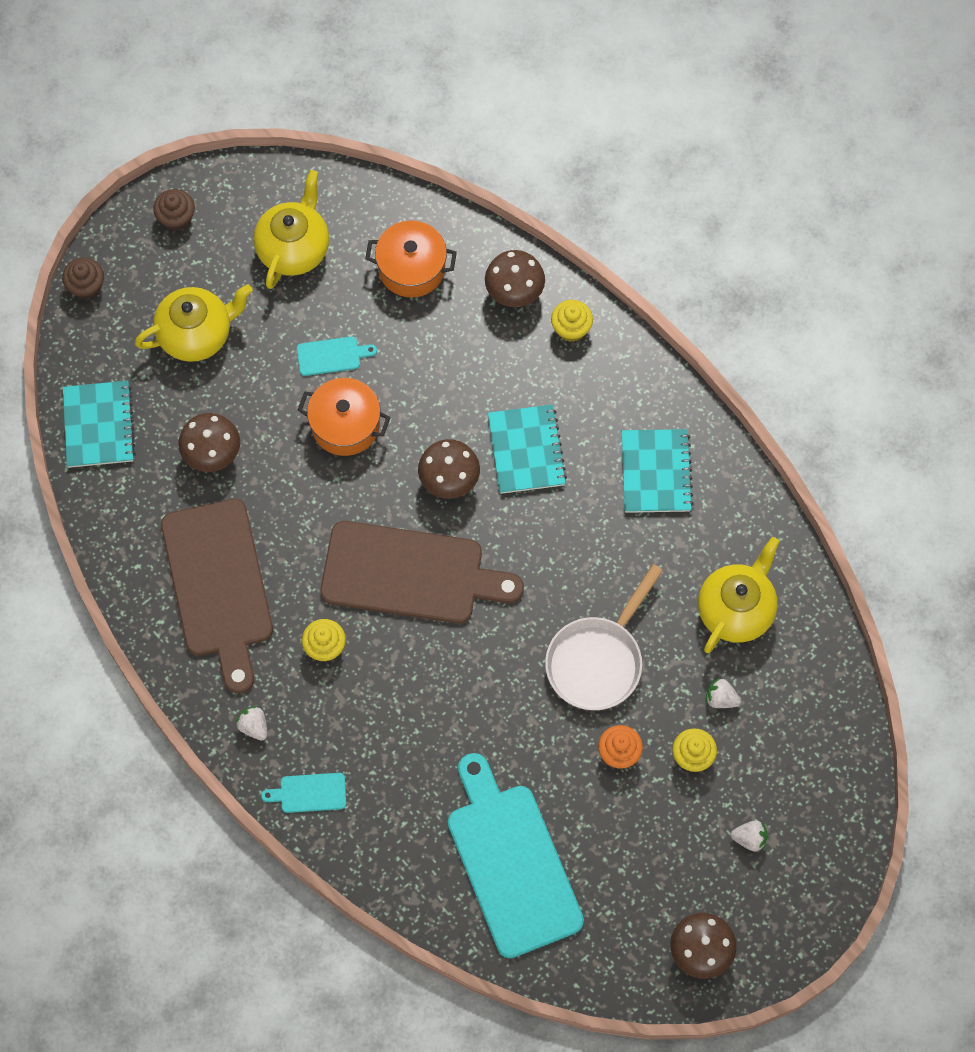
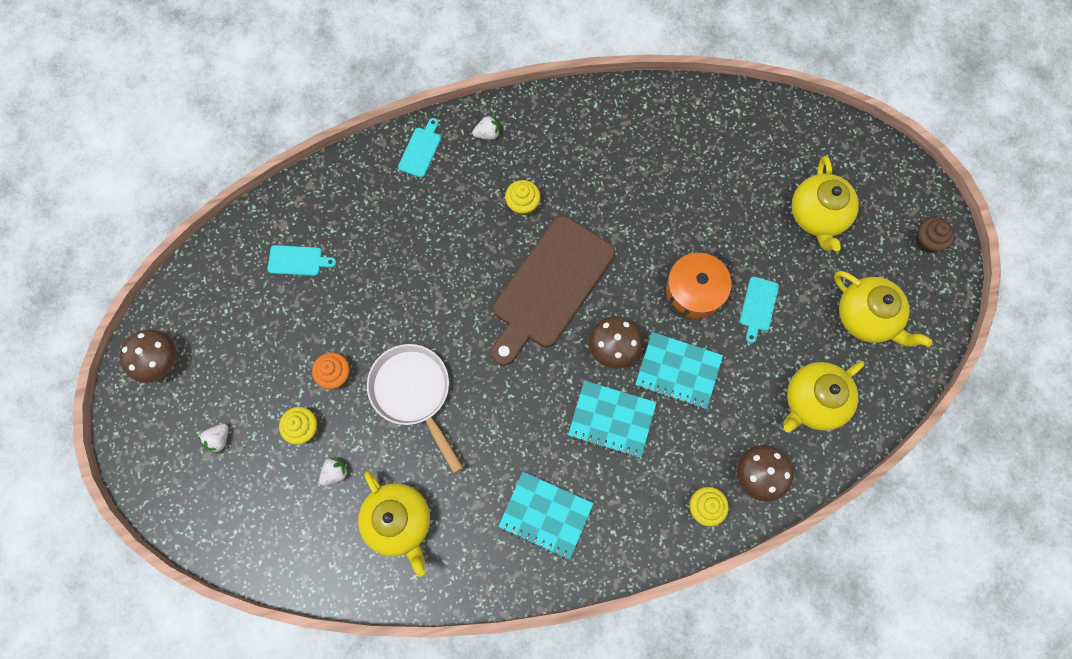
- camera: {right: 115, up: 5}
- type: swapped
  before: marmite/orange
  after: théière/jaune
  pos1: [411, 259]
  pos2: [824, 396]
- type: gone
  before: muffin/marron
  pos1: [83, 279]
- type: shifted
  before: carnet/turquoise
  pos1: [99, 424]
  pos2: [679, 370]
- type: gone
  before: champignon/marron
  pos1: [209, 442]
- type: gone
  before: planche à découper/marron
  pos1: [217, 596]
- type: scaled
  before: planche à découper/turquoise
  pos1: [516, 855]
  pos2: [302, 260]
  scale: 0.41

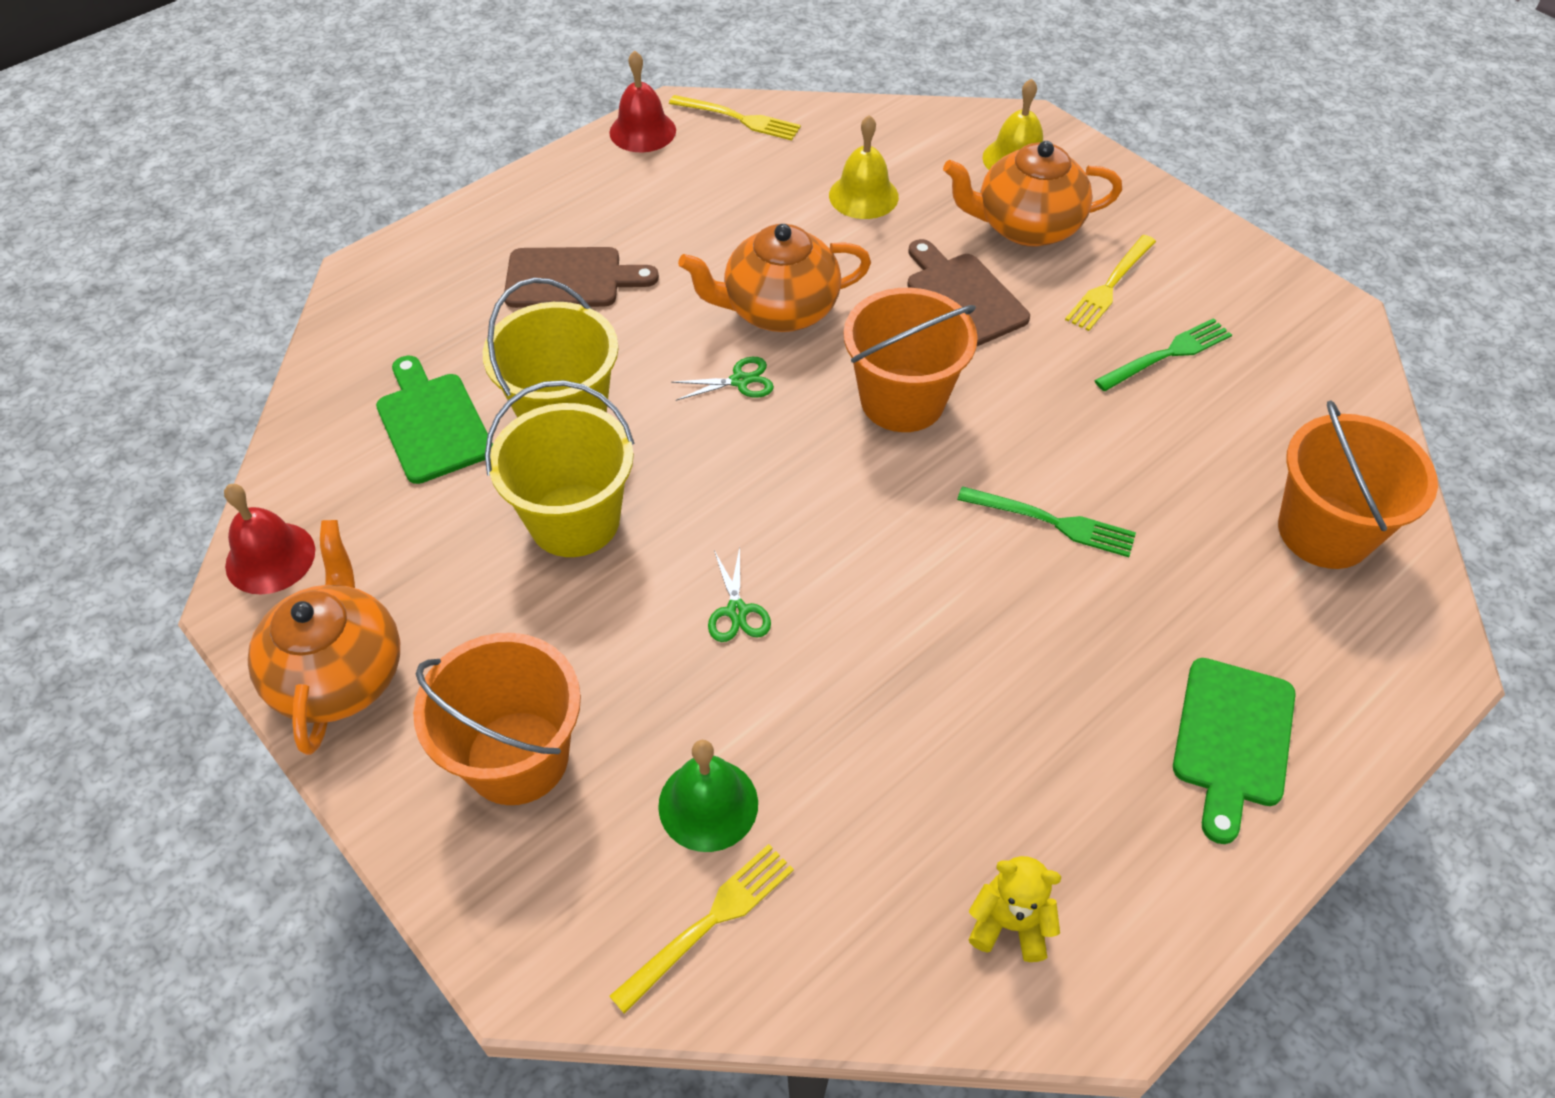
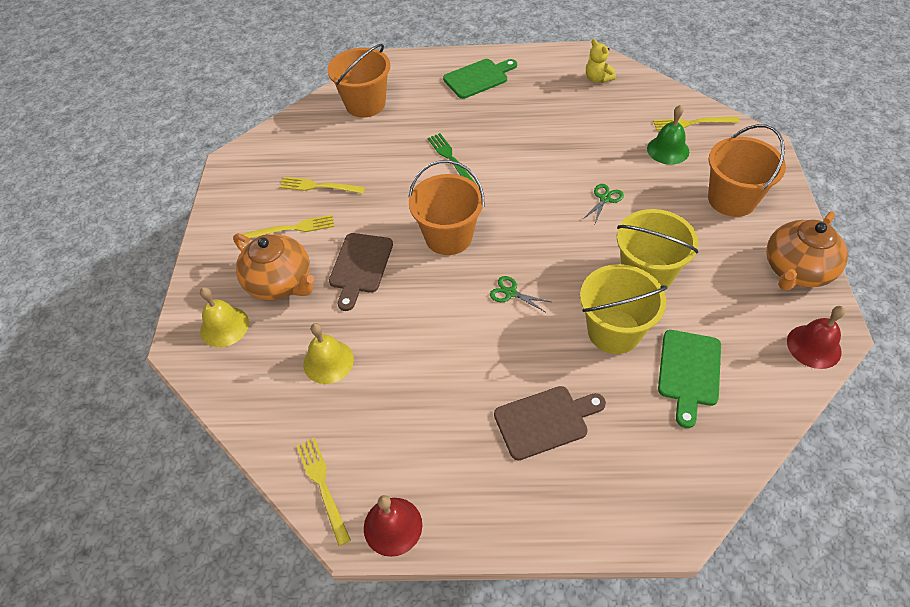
- camera: {right: -135, up: 0}
- type: gone
  before: théière/orange
  pos1: [774, 278]
- type: rotated
  before: planche à découper/marron
  pos1: [581, 277]
  pos2: [550, 423]
  turn: 120
- type: repainted
  before: fourchette/vert
  after: fourchette/jaune
  pos1: [1163, 354]
  pos2: [322, 185]

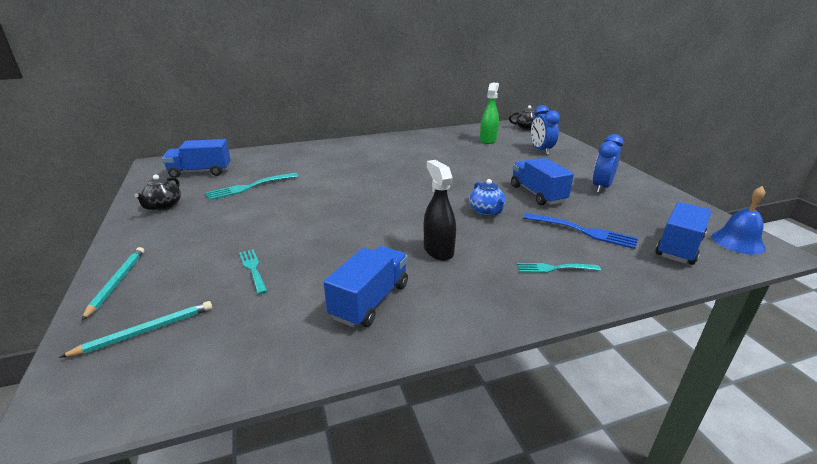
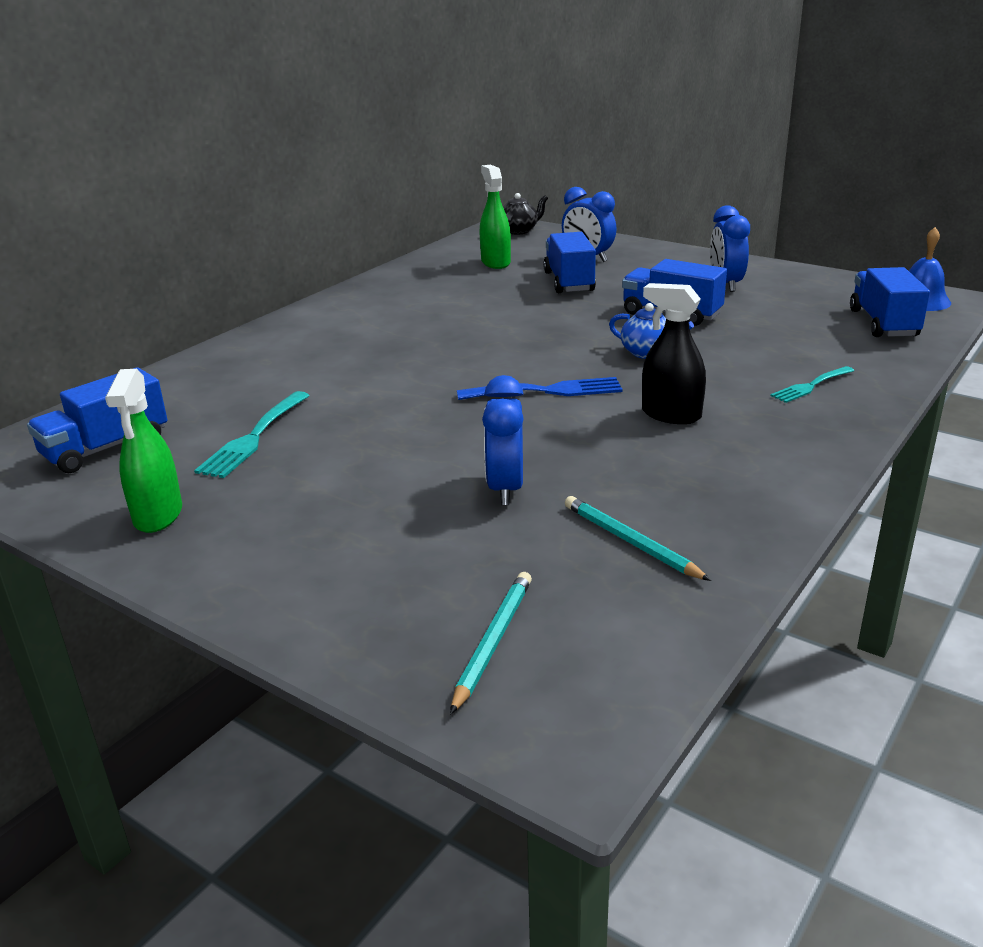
- camera: {right: -35, up: 0}
- type: swapped
  before: théière/noir
  after: vaporisateur/vert
  pos1: [157, 192]
  pos2: [143, 451]
- type: shifted
  before: fourchette/bleu
  pos1: [581, 231]
  pos2: [540, 388]
- type: shifted
  before: camion/bleu
  pos1: [365, 287]
  pos2: [569, 262]
- type: shifted
  before: crayon/turquoise
  pos1: [112, 284]
  pos2: [638, 538]
- type: gone
  before: fourchette/turquoise
  pos1: [253, 271]
- type: new
  after: réveil/bleu
  pos2: [503, 440]

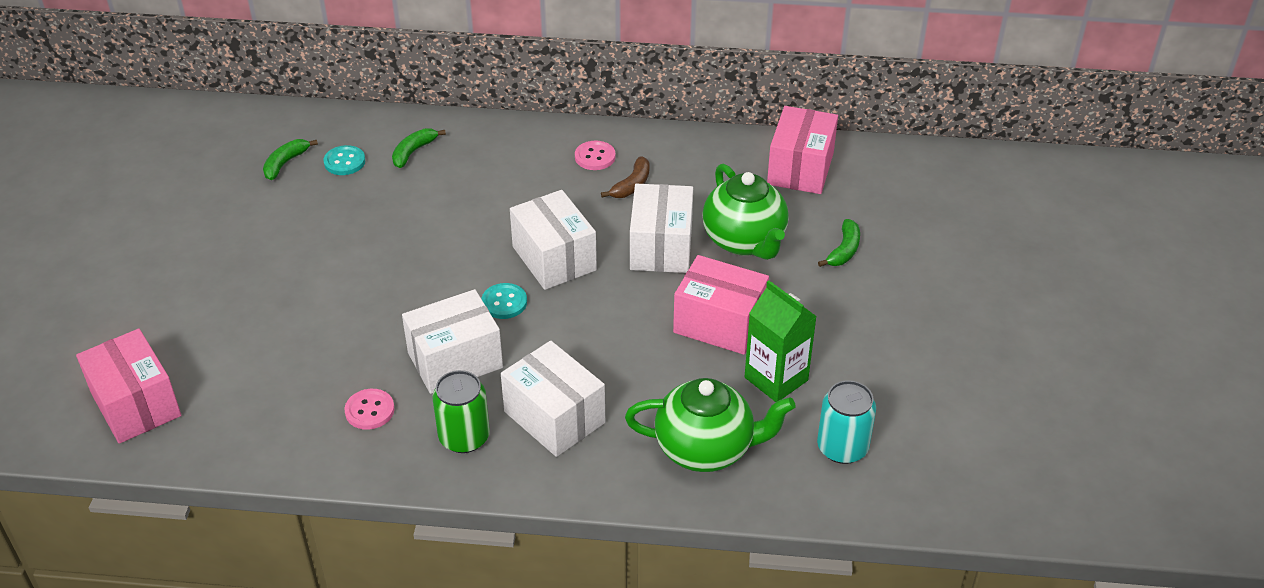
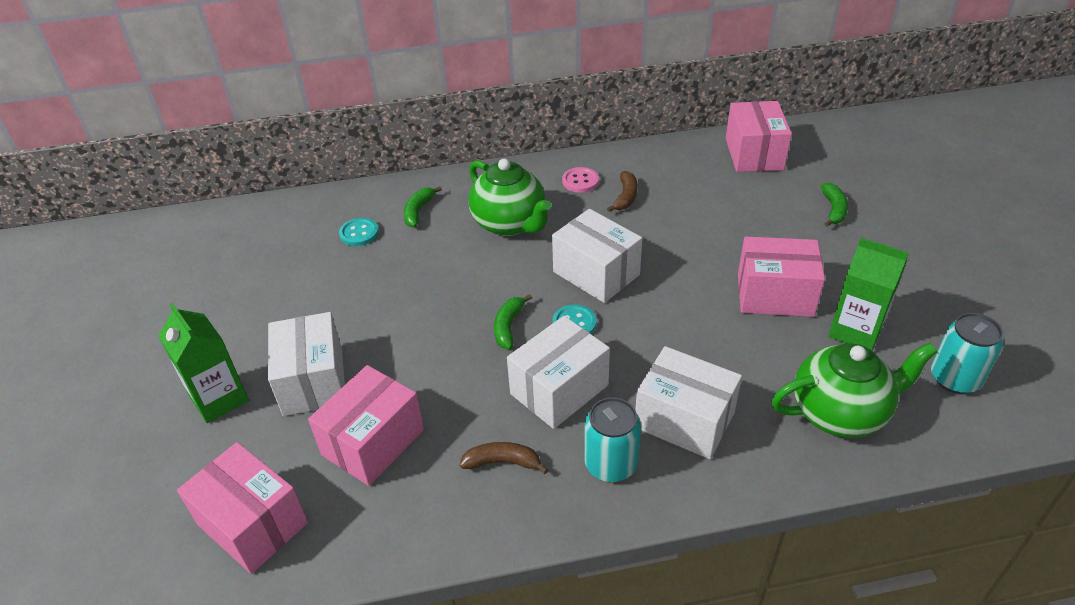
- camera: {right: -15, up: 0}
- type: shifted
  before: banane/vert
  pos1: [290, 159]
  pos2: [513, 321]
- type: shifted
  before: théière/vert
  pos1: [745, 211]
  pos2: [509, 197]
- type: shifted
  before: boîte/blanc
  pos1: [661, 228]
  pos2: [306, 364]
- type: repainted
  before: canette/vert
  after: canette/turquoise
  pos1: [461, 411]
  pos2: [612, 439]
- type: swapped
  before: bouton/rose
  after: banane/marron
  pos1: [369, 409]
  pos2: [504, 458]
- type: new
  after: brique de lait/vert
  pos2: [203, 363]
- type: new
  after: boîte/rose
  pos2: [366, 425]

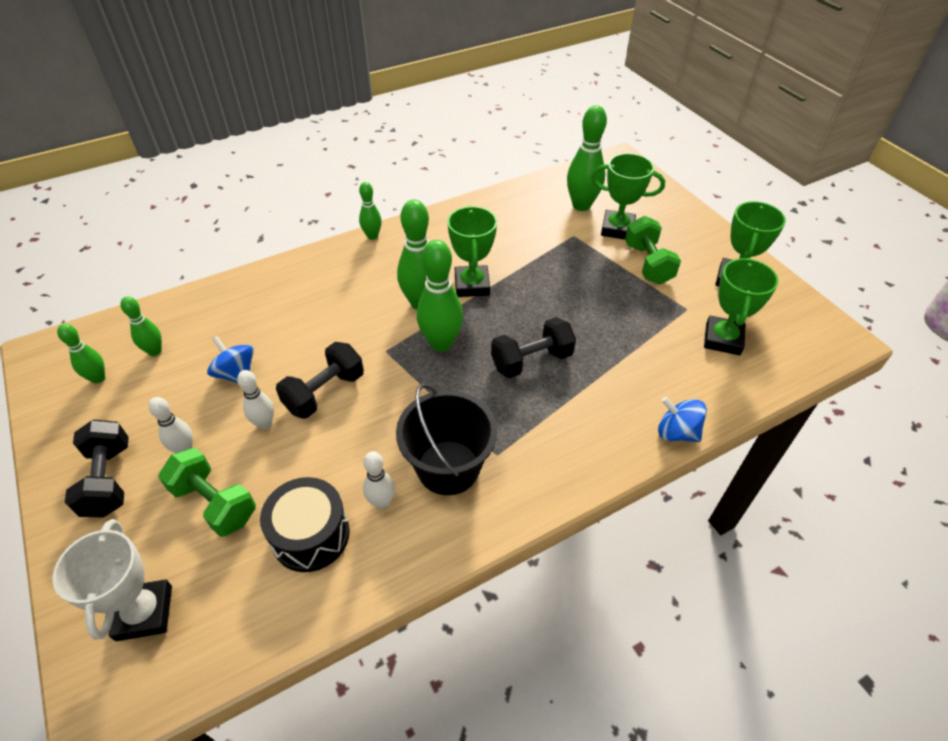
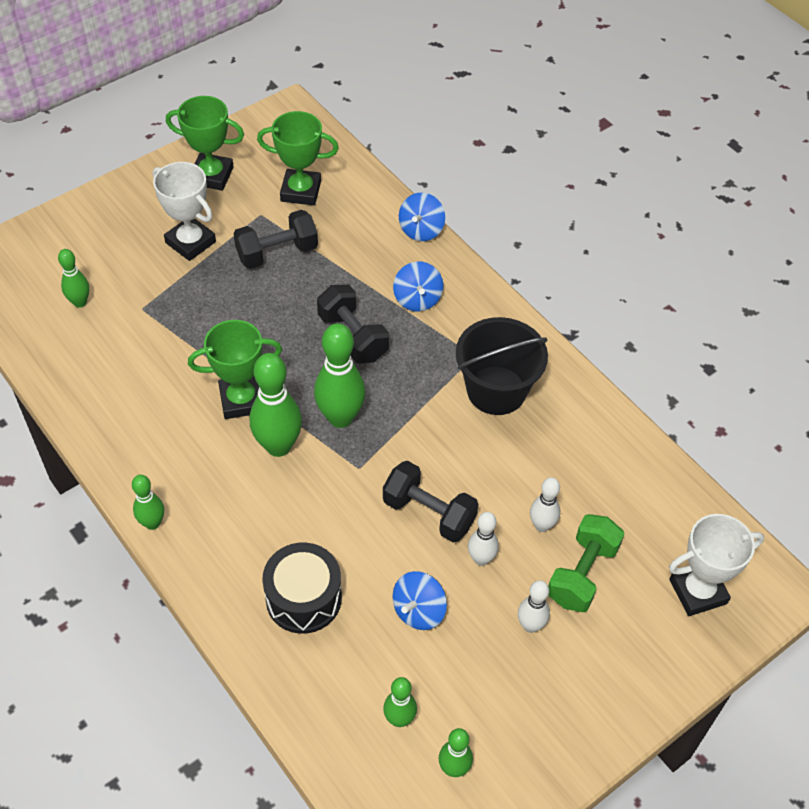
- camera: {right: -100, up: 5}
- type: scaled
  before: quille/vert
  pos1: [587, 158]
  pos2: [73, 278]
  scale: 0.57
- type: gone
  before: trophée/vert
  pos1: [628, 196]
- type: swapped
  before: haltère/vert
  after: trophée/blanc
  pos1: [653, 250]
  pos2: [184, 211]
- type: shifted
  before: haltère/noir
  pos1: [97, 468]
  pos2: [275, 239]
- type: shifted
  before: quille/blanc
  pos1: [379, 480]
  pos2: [545, 504]
- type: shifted
  before: tambour/noir
  pos1: [305, 524]
  pos2: [302, 588]
- type: new
  after: toupie/bleu
  pos2: [418, 286]

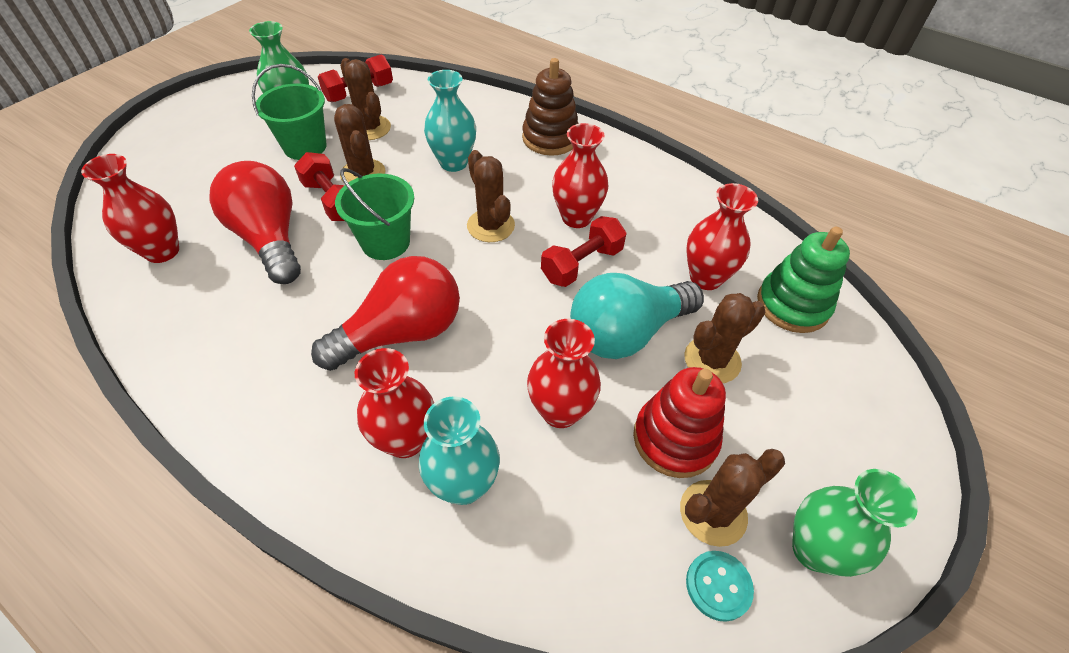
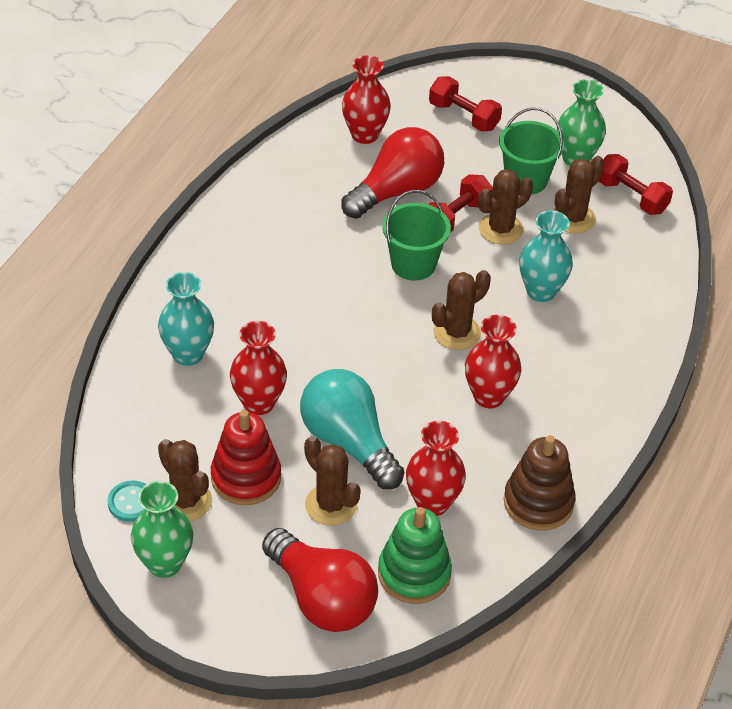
- camera: {right: 80, up: -5}
- type: shifted
  before: jouet à empiler/marron
  pos1: [550, 107]
  pos2: [539, 483]
- type: shifted
  before: haltère/rouge
  pos1: [584, 251]
  pos2: [465, 104]
- type: shifted
  before: ampoule/rouge
  pos1: [385, 313]
  pos2: [320, 580]
- type: gone
  before: vase/rouge
  pos1: [394, 403]

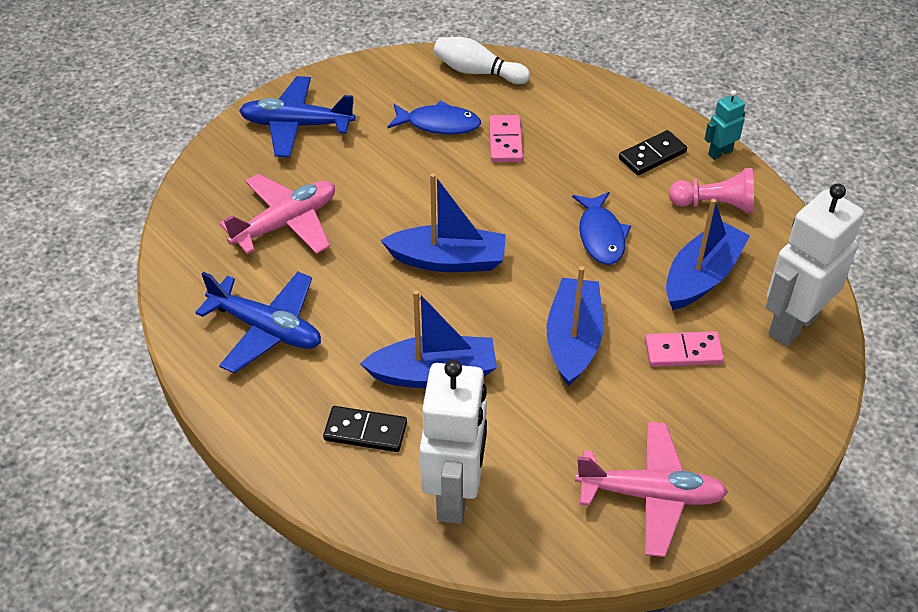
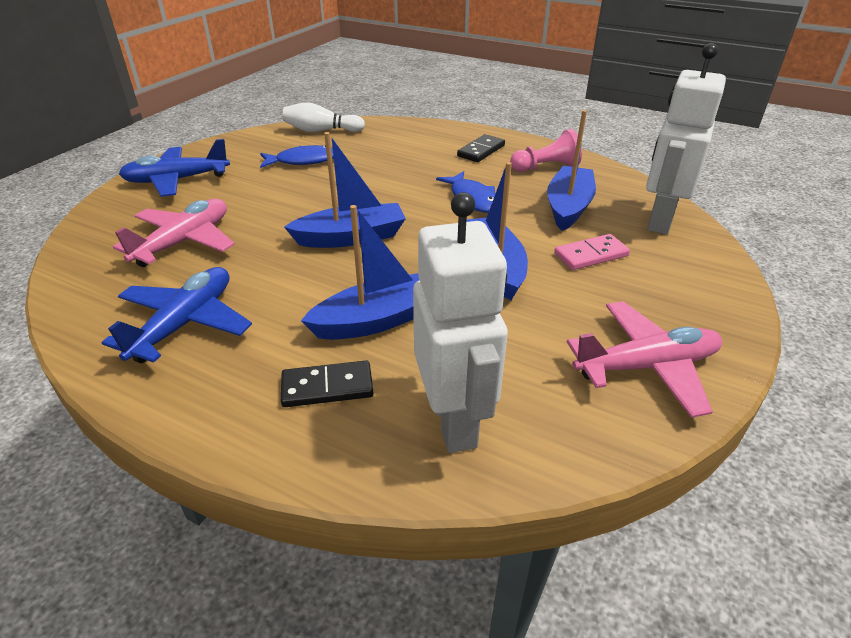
- camera: {right: -20, up: -10}
- type: gone
  before: robot/turquoise
  pos1: [725, 125]
- type: gone
  before: domino/rose
  pos1: [506, 138]
- type: rotated
  before: avion/bleu
  pos1: [258, 323]
  pos2: [177, 315]
  turn: -75

